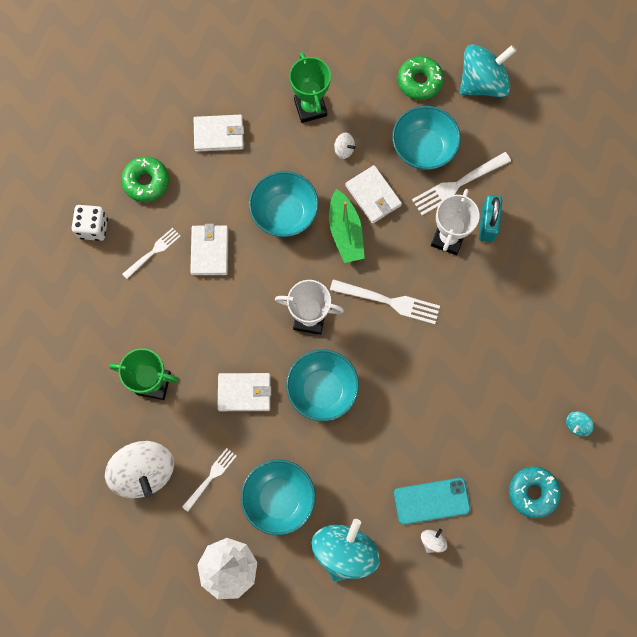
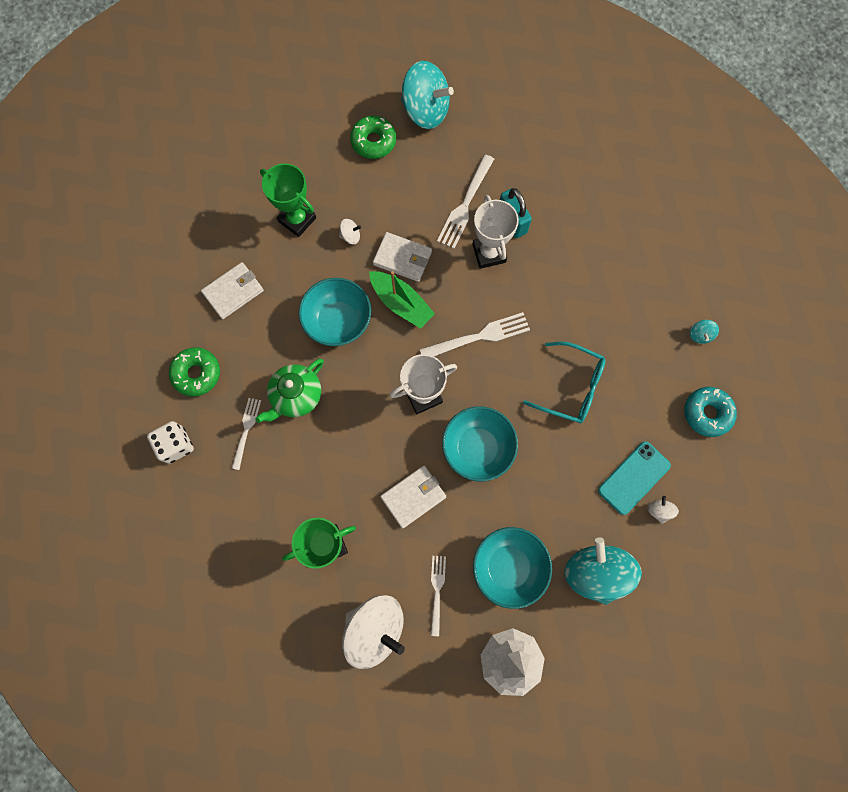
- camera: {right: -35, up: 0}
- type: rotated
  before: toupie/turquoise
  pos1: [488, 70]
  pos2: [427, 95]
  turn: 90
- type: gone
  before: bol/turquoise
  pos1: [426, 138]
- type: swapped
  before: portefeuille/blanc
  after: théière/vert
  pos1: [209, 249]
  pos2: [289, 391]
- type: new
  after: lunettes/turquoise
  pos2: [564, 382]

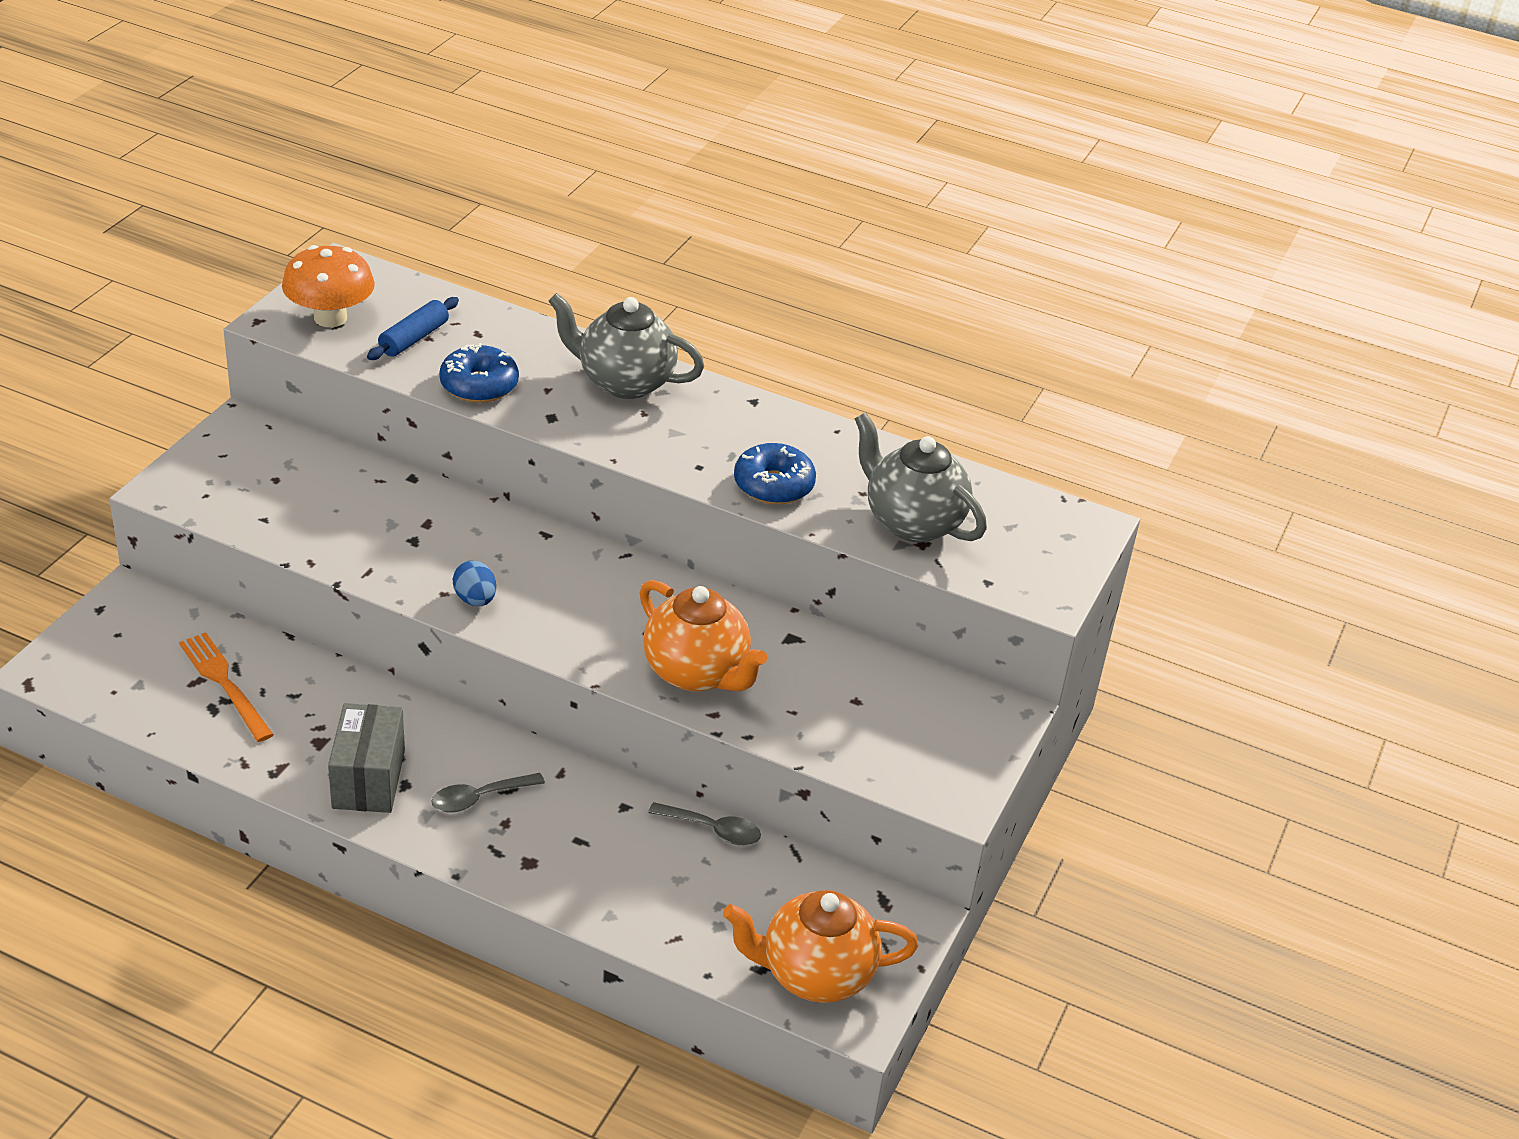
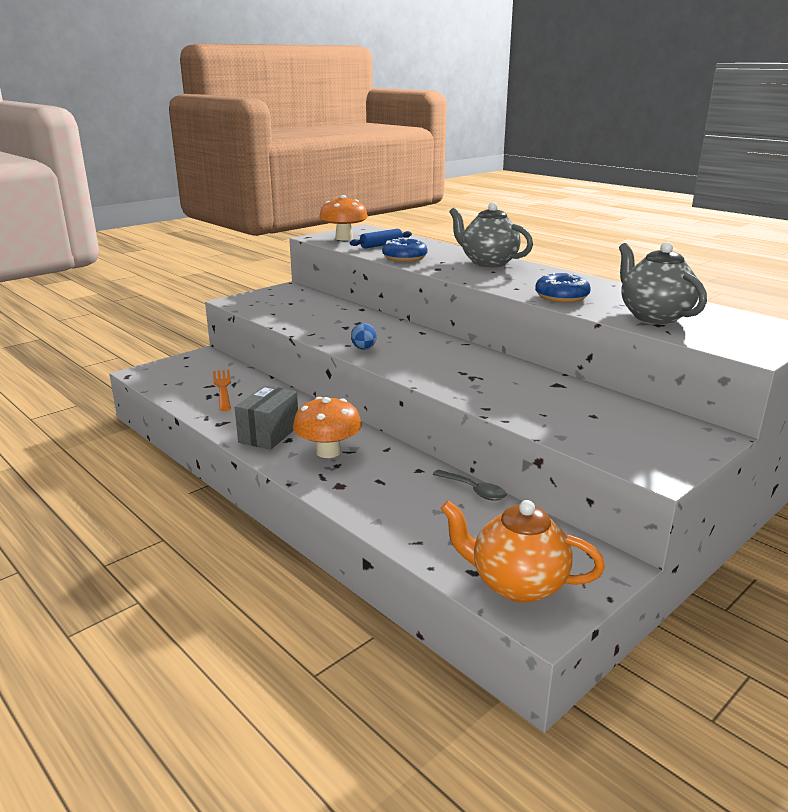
- camera: {right: 25, up: -15}
- type: gone
  before: théière/orange
  pos1: [703, 636]
- type: swapped
  before: cuillère/gris
  after: champignon/orange
  pos1: [488, 793]
  pos2: [327, 427]

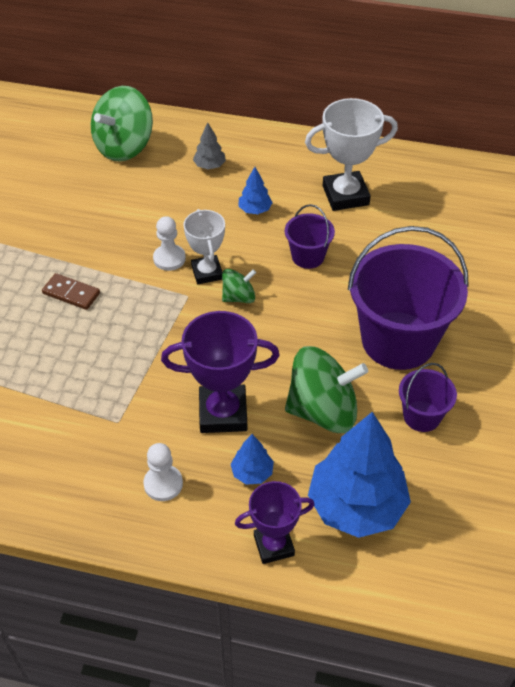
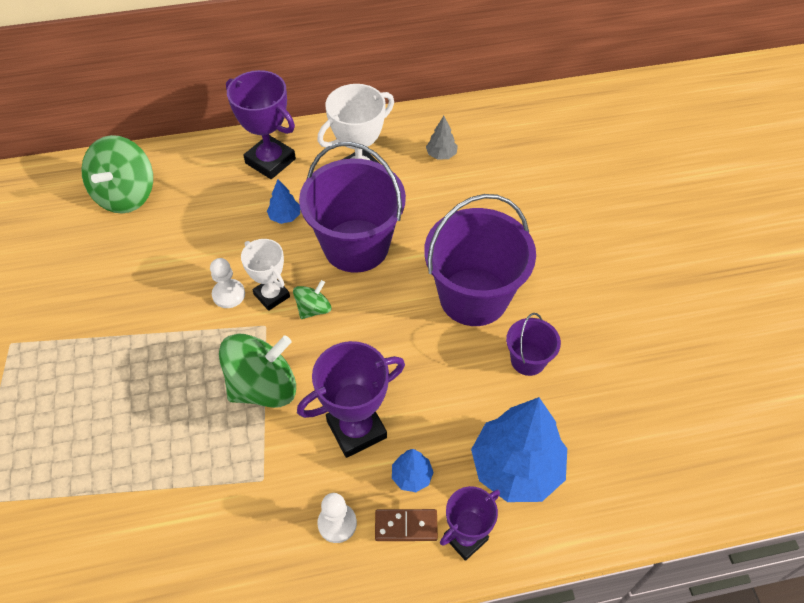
- camera: {right: -25, up: 5}
- type: shifted
  before: arbre/gris
  pos1: [209, 145]
  pos2: [442, 138]
- type: scaled
  before: seau/violet
  pos1: [310, 236]
  pos2: [352, 207]
  scale: 2.09
- type: shifted
  before: domino/marron
  pos1: [71, 291]
  pos2: [406, 525]
- type: shifted
  before: toupie/vert
  pos1: [326, 389]
  pos2: [257, 371]
- type: new
  after: trophée/violet
  pos2: [261, 124]

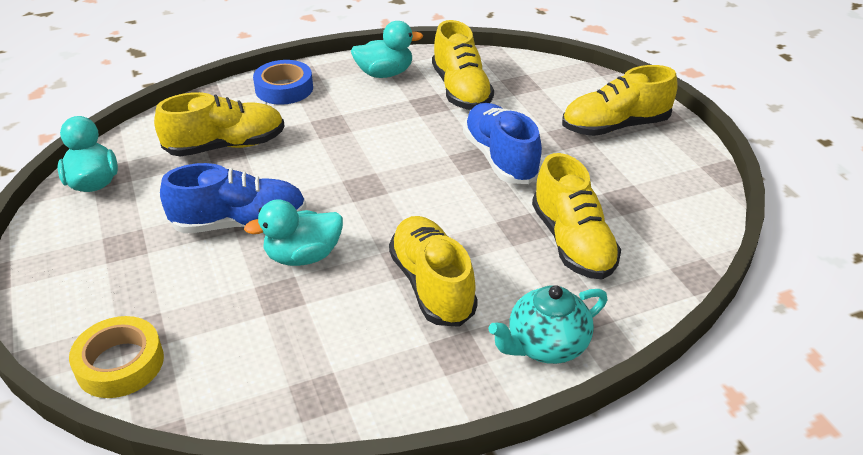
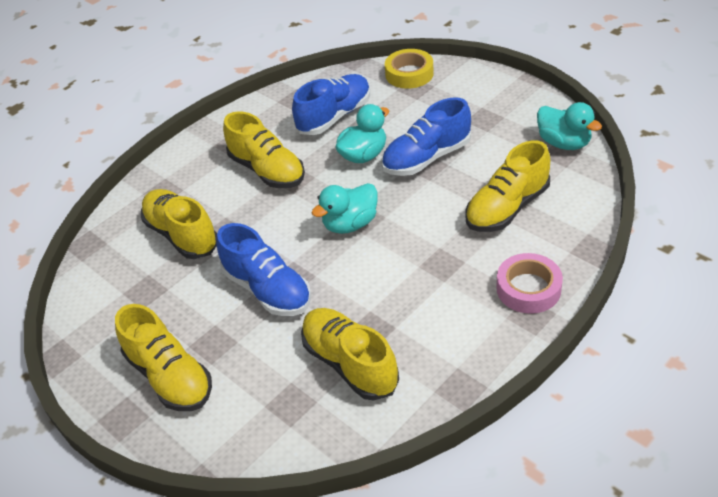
- camera: {right: 160, up: 5}
- type: shifted
  before: canard/turquoise
  pos1: [387, 49]
  pos2: [344, 208]
- type: repainted
  before: ruban adhésif/bleu
  after: ruban adhésif/rose
  pos1: [283, 82]
  pos2: [529, 283]
- type: rotated
  before: chaussure/jaune
  pos1: [620, 100]
  pos2: [163, 357]
  turn: 90
- type: gone
  before: théière/turquoise
  pos1: [548, 324]
- type: new
  after: chaussure/bleu
  pos2: [331, 104]

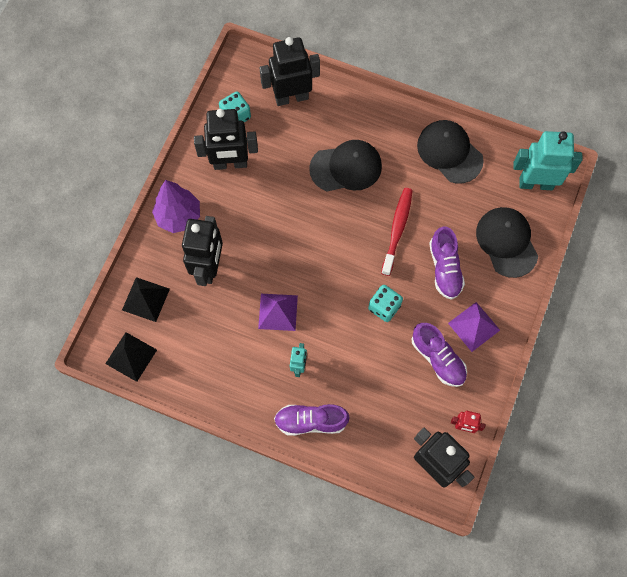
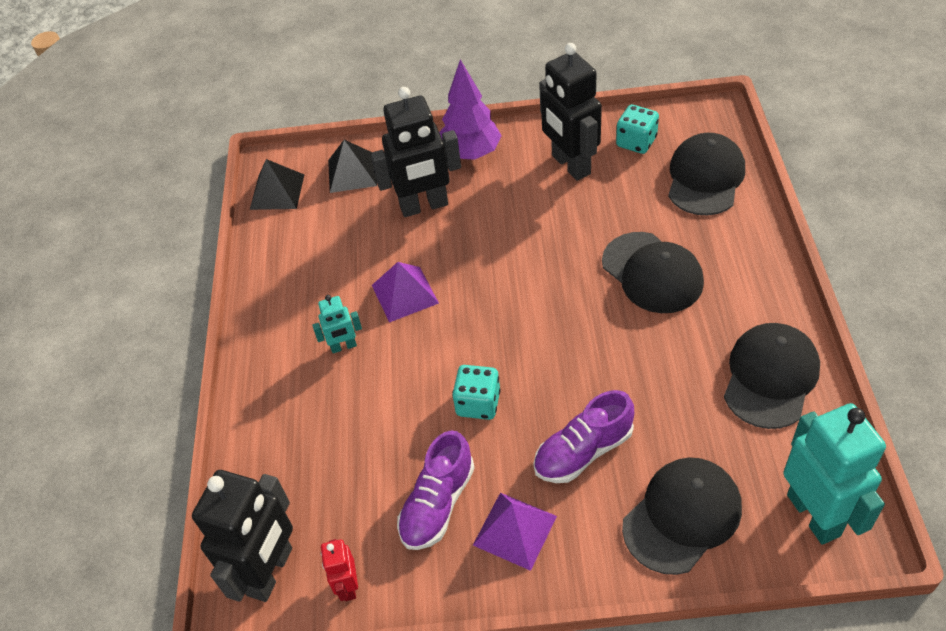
- camera: {right: 70, up: -20}
- type: swapped
  before: robot/noir
  after: casquette/noir
  pos1: [290, 71]
  pos2: [706, 174]
- type: gone
  before: brosse à dents/rouge
  pos1: [397, 232]
- type: gone
  before: chaussure/violet
  pos1: [312, 420]

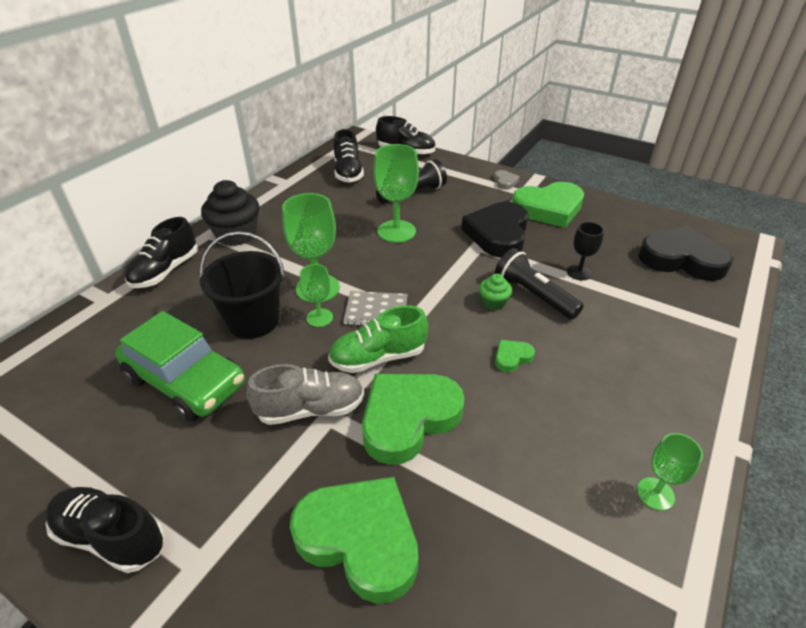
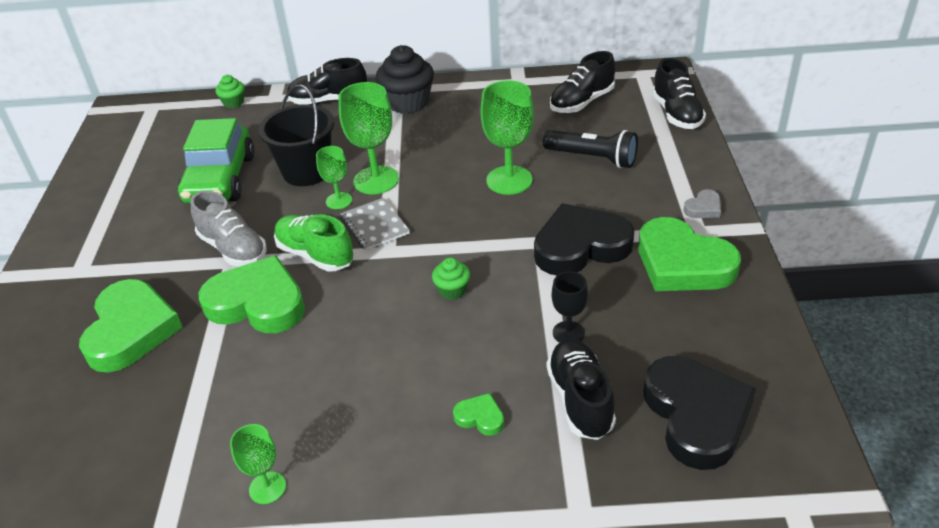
- camera: {right: 60, up: 0}
- type: gone
  before: lampe de poche/noir
  pos1: [539, 283]
- type: shifted
  before: cœur/vert
  pos1: [515, 356]
  pos2: [478, 414]
- type: shifted
  before: chaussure/noir
  pos1: [105, 530]
  pos2: [581, 389]
- type: new
  after: muffin/vert
  pos2: [230, 91]

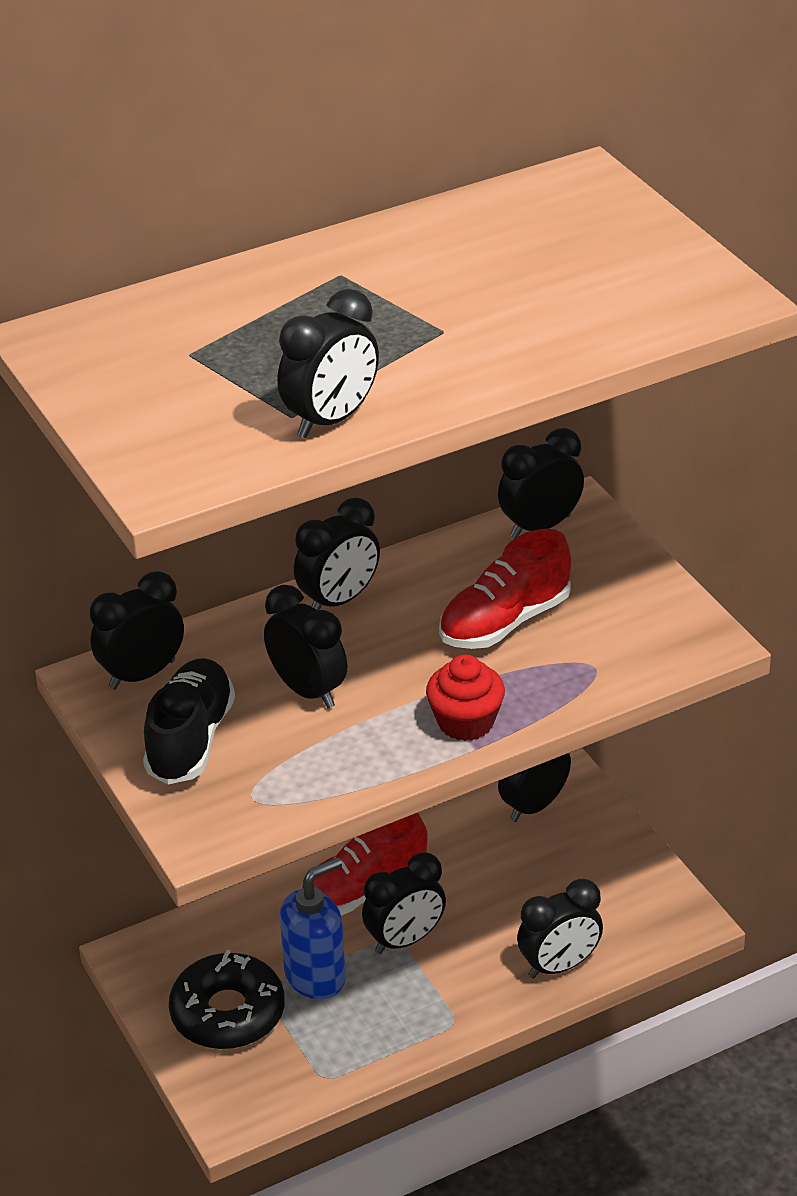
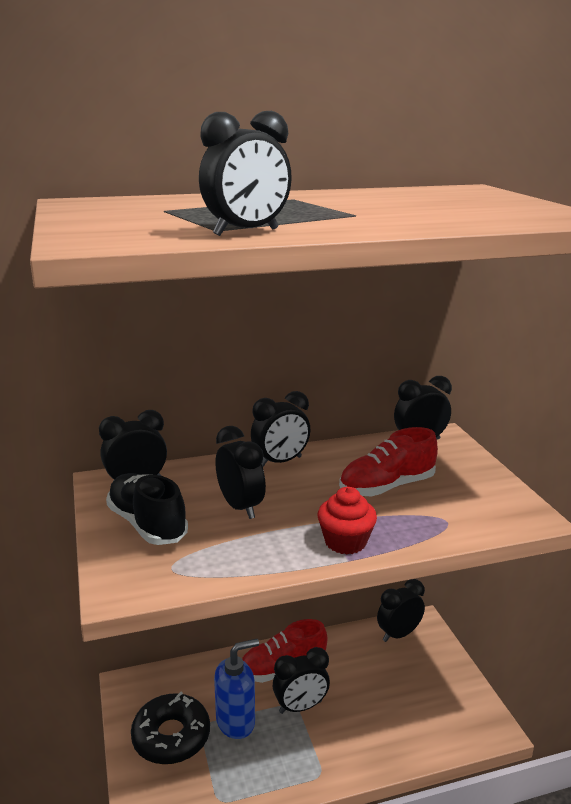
- camera: {right: 10, up: -15}
- type: rotated
  before: chaussure/noir
  pos1: [189, 721]
  pos2: [147, 509]
  turn: -60
- type: gone
  before: réveil/noir
  pos1: [560, 929]

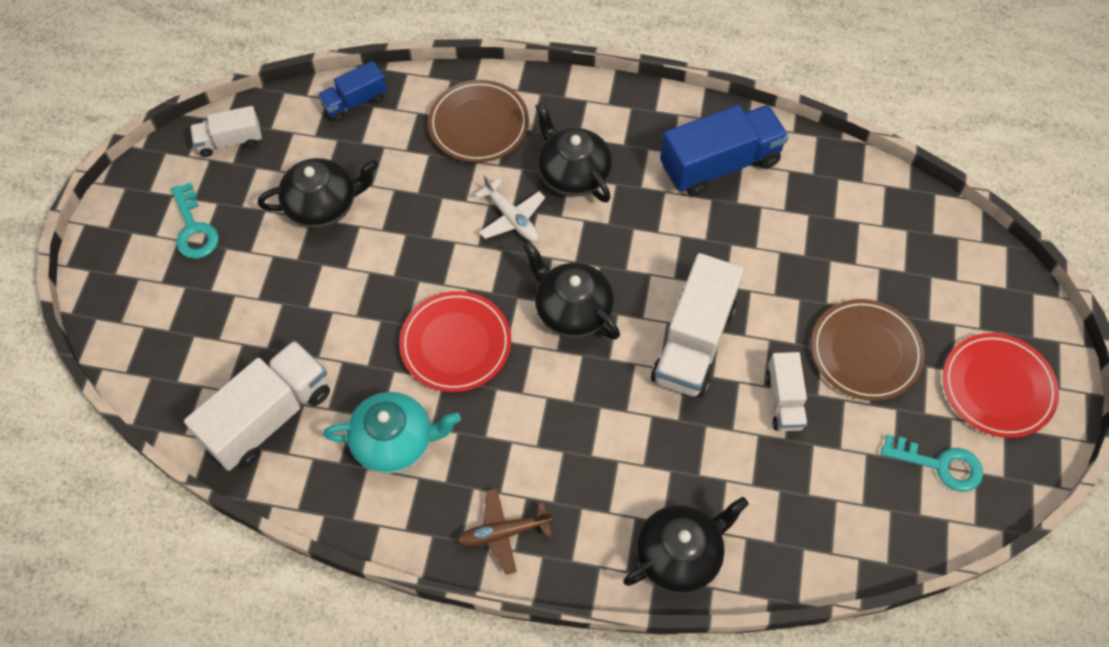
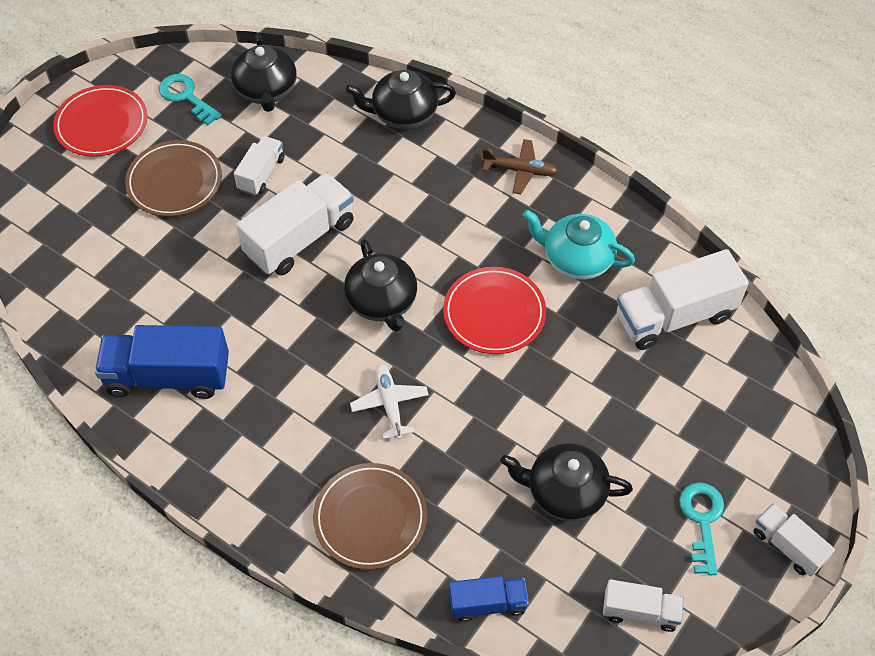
- camera: {right: -155, up: -5}
- type: shifted
  before: théière/noir
  pos1: [573, 152]
  pos2: [264, 72]
- type: new
  after: camion/blanc
  pos2: [794, 540]

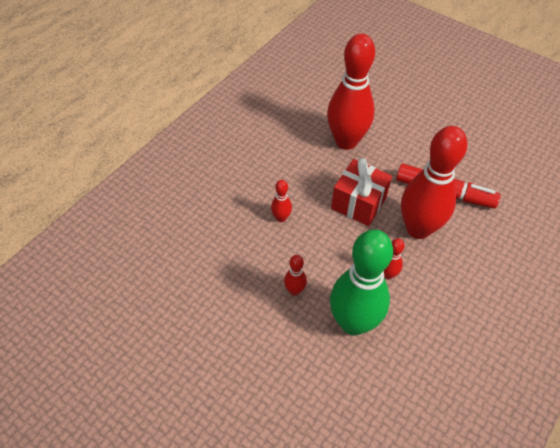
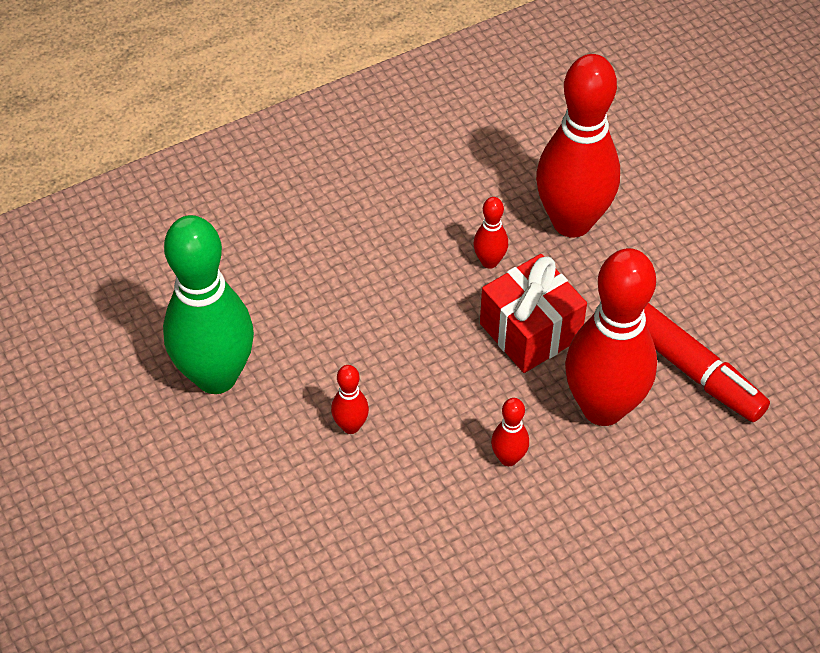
- camera: {right: 25, up: 0}
- type: shifted
  before: quille/rouge
  pos1: [281, 201]
  pos2: [490, 233]
- type: shifted
  before: quille/vert
  pos1: [361, 282]
  pos2: [208, 304]

